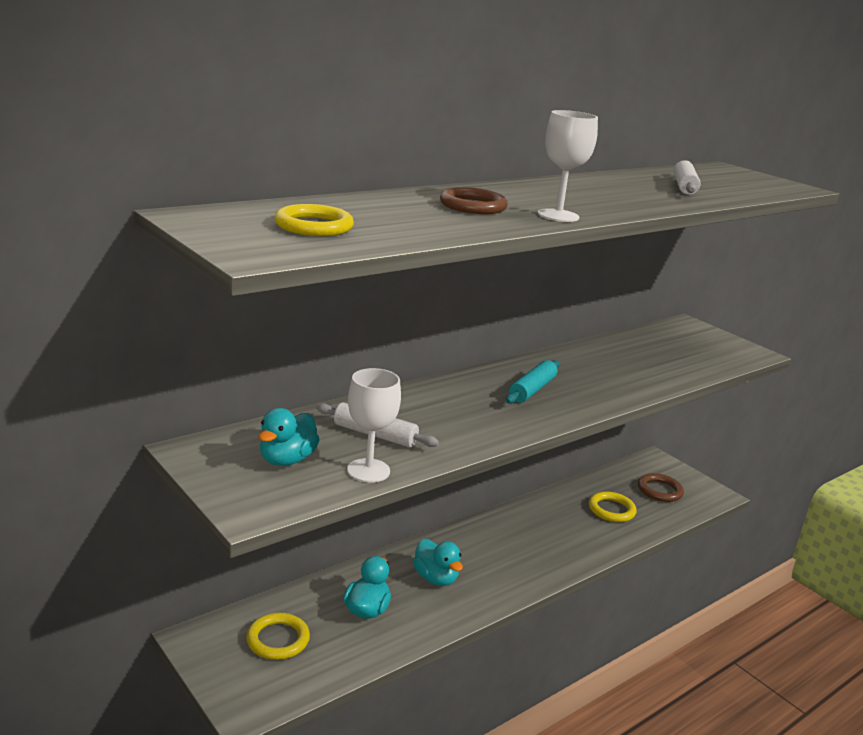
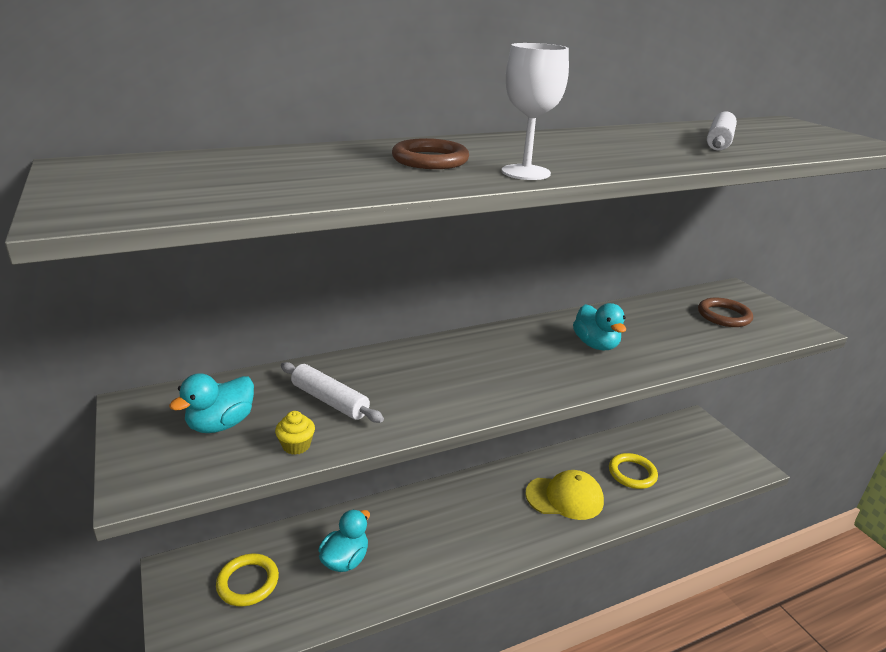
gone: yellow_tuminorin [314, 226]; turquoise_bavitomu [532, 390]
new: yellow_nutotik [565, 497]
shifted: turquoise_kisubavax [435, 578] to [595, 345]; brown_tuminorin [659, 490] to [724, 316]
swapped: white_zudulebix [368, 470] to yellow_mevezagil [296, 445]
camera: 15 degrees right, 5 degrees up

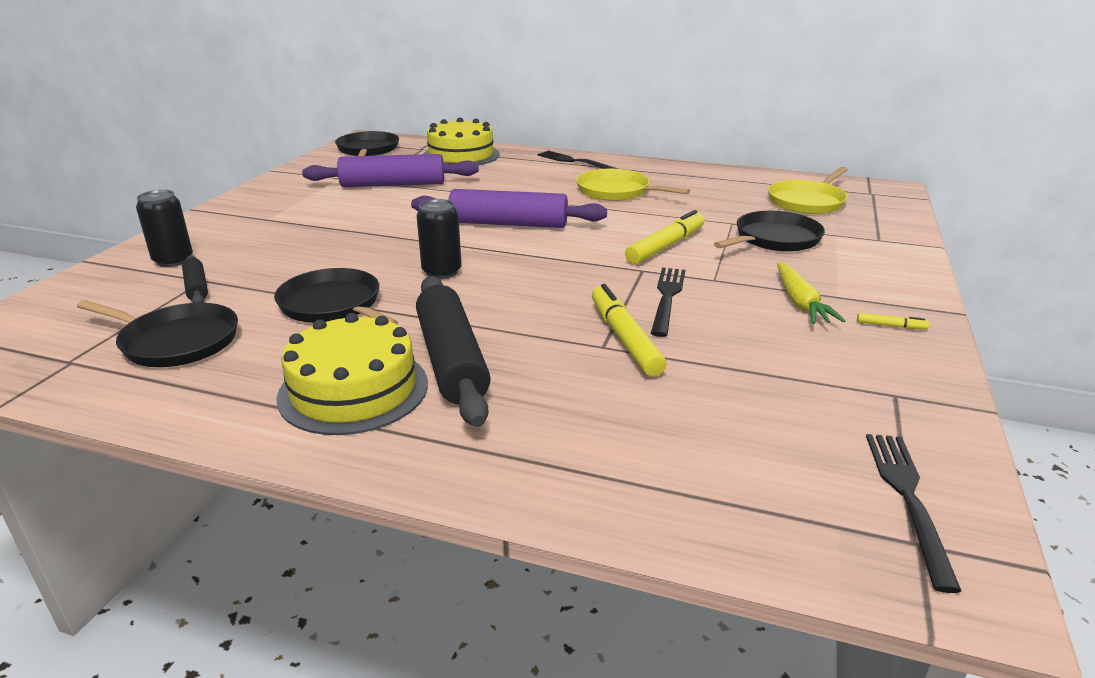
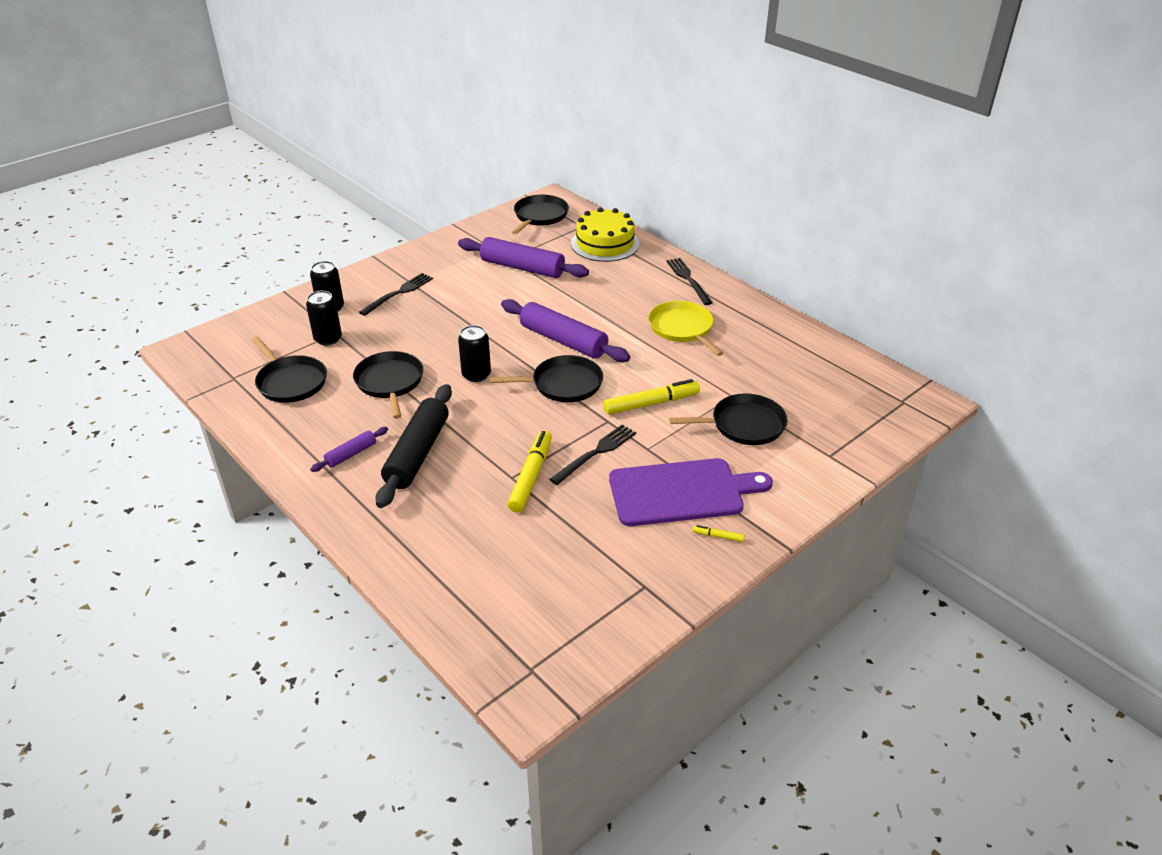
gone: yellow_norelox [807, 201]
new: black_norelox [563, 384]
shifted: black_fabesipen [908, 498] to [399, 293]
swapped: black_bavitomu [197, 287] to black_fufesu [328, 339]; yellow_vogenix [353, 389] to purple_bavitomu [351, 454]; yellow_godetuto [800, 302] to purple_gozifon [682, 492]
rotated: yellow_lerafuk [890, 326] = [718, 536] 150 degrees clockwise
camera: 30 degrees right, 10 degrees up

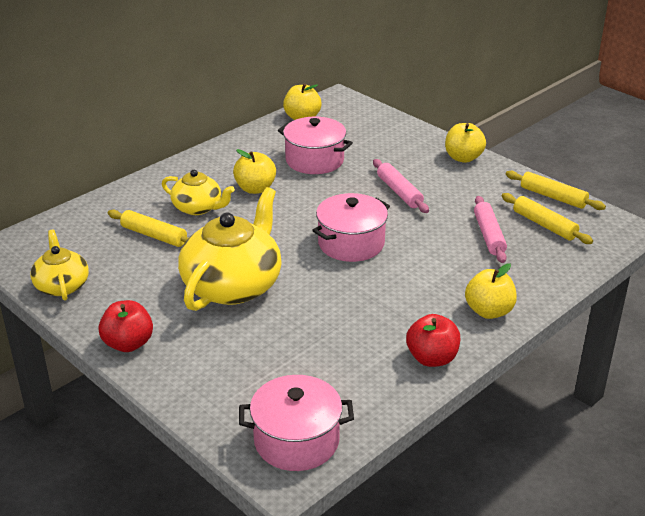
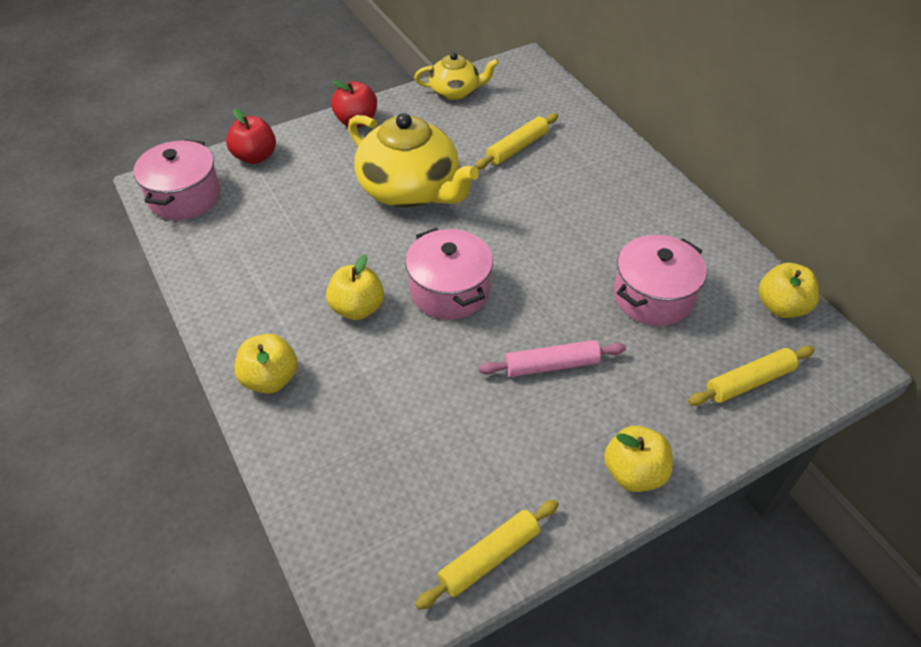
gone: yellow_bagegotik [198, 208]; pink_bavitomu [489, 235]
shifted: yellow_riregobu [255, 189] to [357, 308]; red_riregobu [432, 358] to [255, 156]; yellow_bavitomu [544, 225] to [749, 382]
camera: 105 degrees right, 15 degrees up

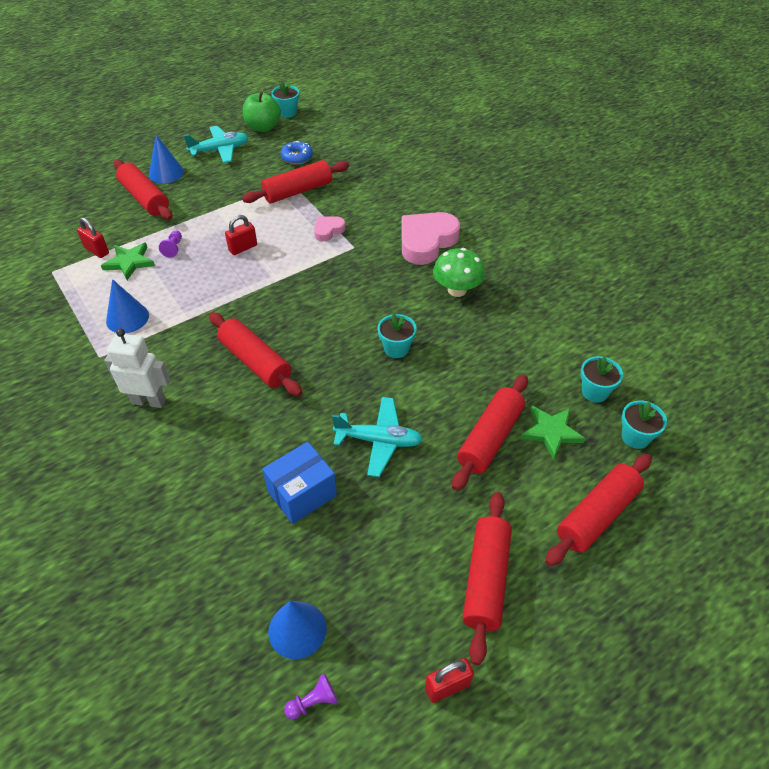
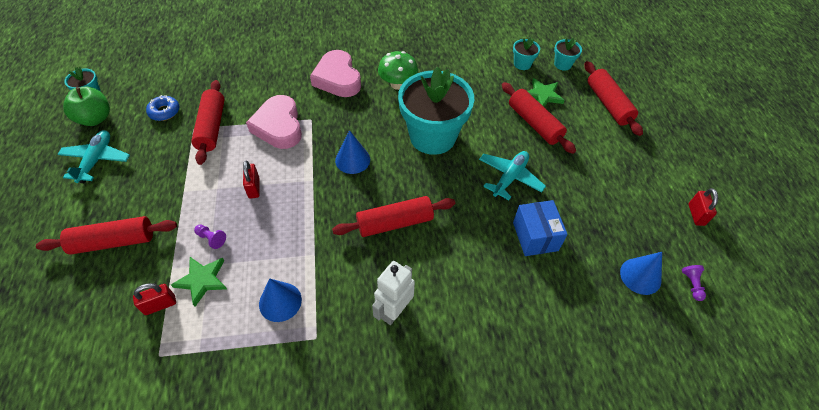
gone: red_bavitomu [486, 580]
shifted: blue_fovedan [166, 173] to [352, 160]
scaled: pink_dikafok [328, 230] = [279, 126] x1.98; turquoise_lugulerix [396, 348] = [432, 136] x2.37
camera: 65 degrees left, 5 degrees up

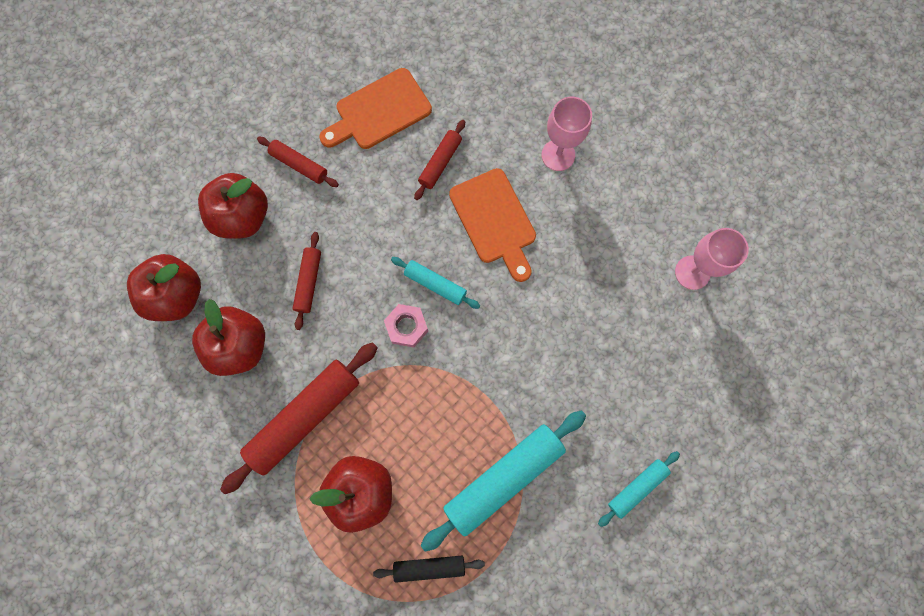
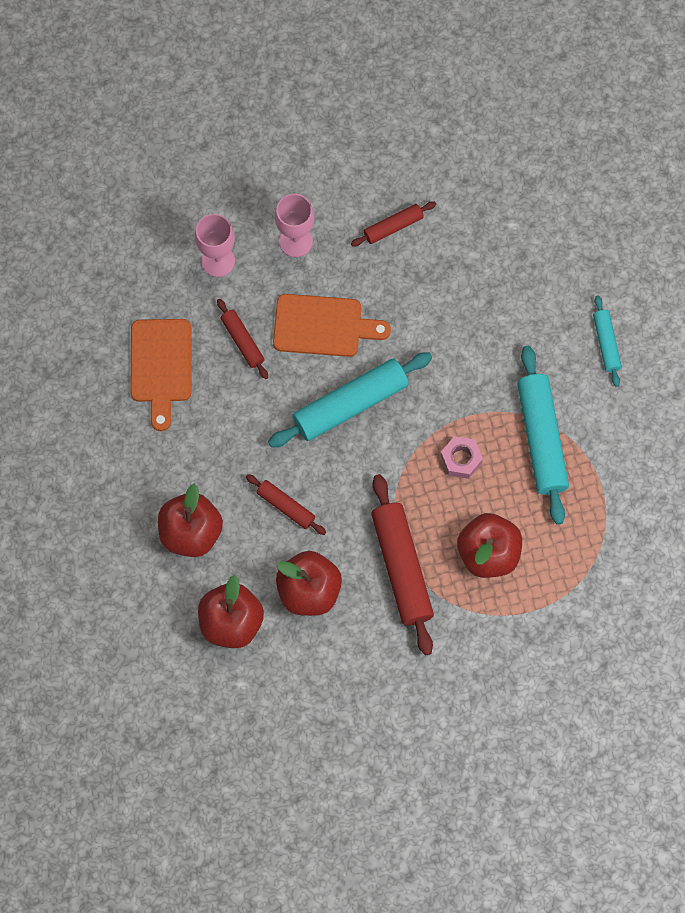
gone: black_bavitomu [429, 566]
shifted: red_bavitomu [299, 165] to [393, 226]; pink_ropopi [407, 327] to [461, 459]; pink_zudulebix [692, 272] to [218, 261]
scaled: turquoise_bavitomu [435, 284] = [350, 405] x1.90
camera: 60 degrees left, 5 degrees down

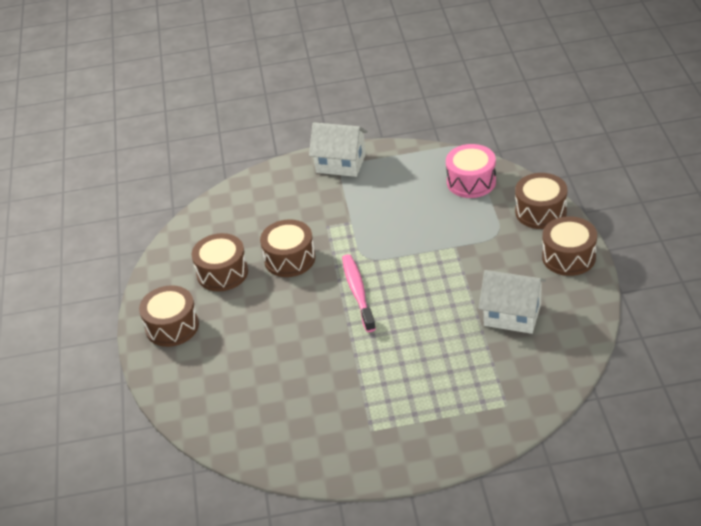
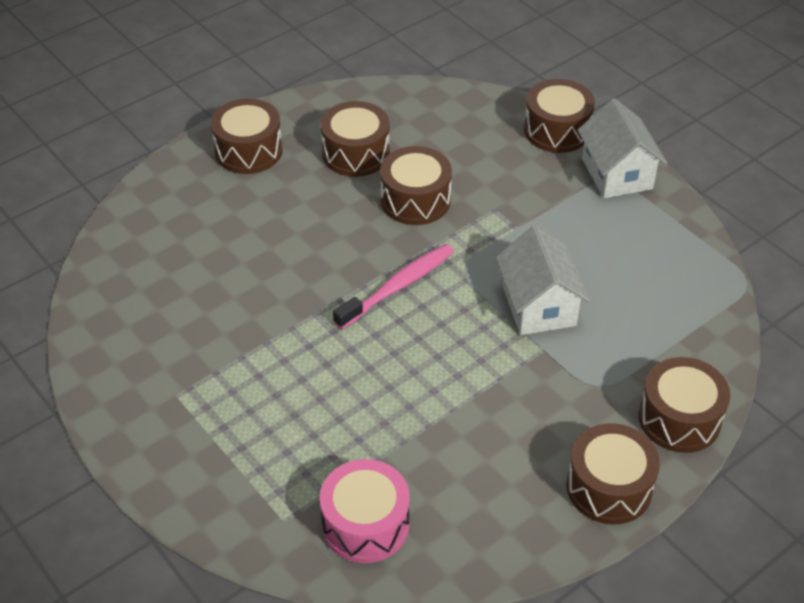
new: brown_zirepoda [557, 130]
shifted: pink_zirepoda [471, 182] to [365, 524]; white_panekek [512, 315] to [539, 306]
camera: 55 degrees right, 5 degrees up

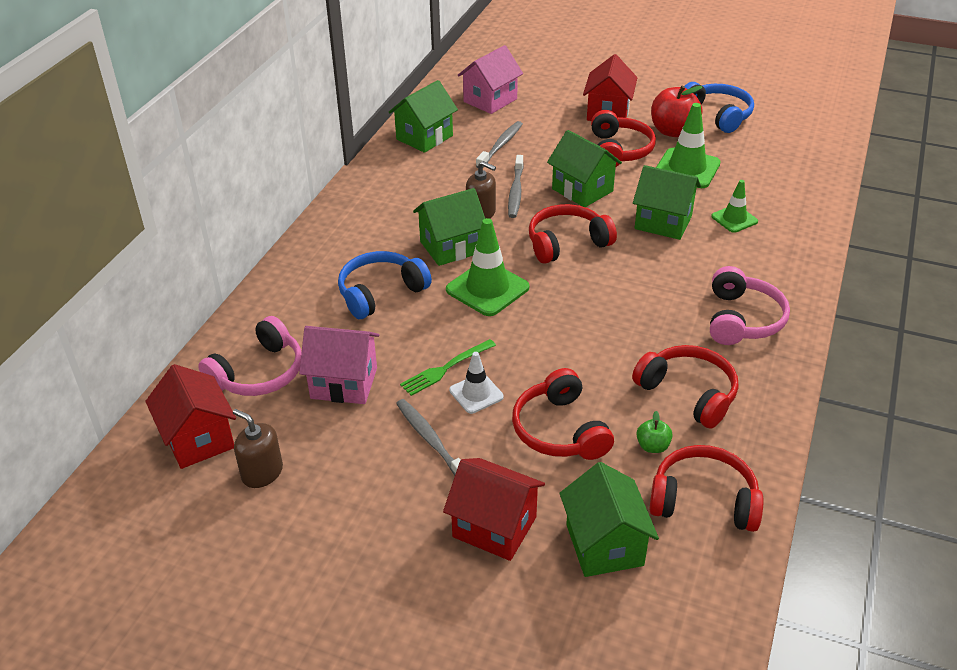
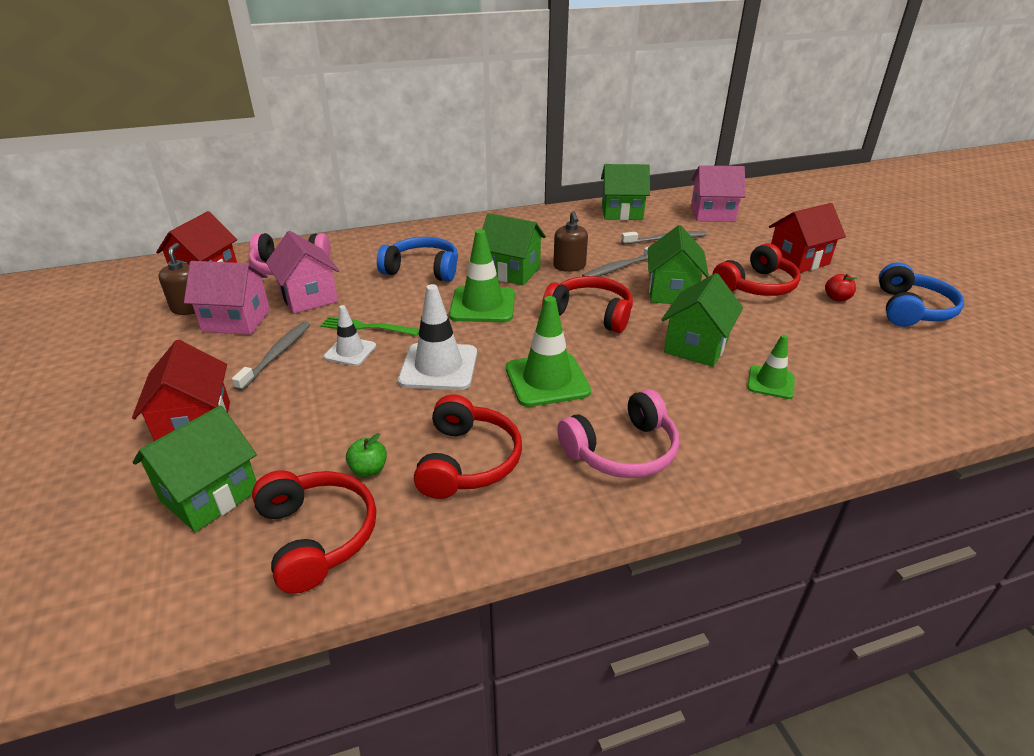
gone: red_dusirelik [559, 430]
new: pink_panekek [236, 321]; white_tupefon [438, 367]
shifted: green_tupefon [687, 169] to [547, 380]
rotated: green_panekek [663, 222] = [696, 346] 45 degrees clockwise
scaled: red_riregobu [673, 131] = [837, 298] x0.49
camera: 50 degrees right, 5 degrees down

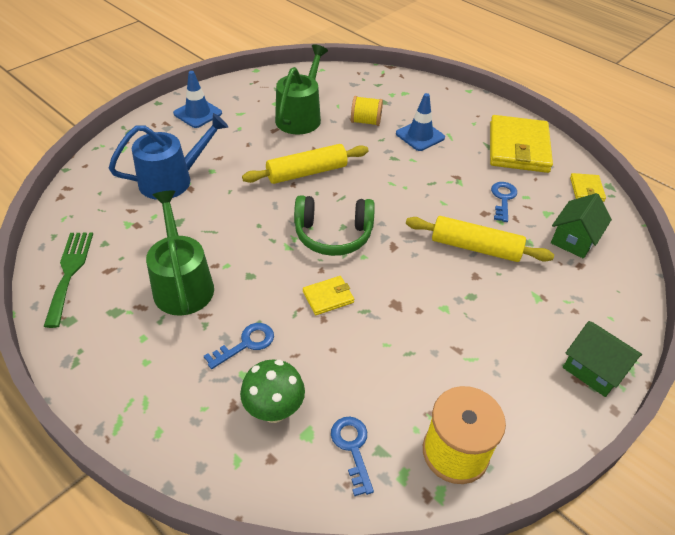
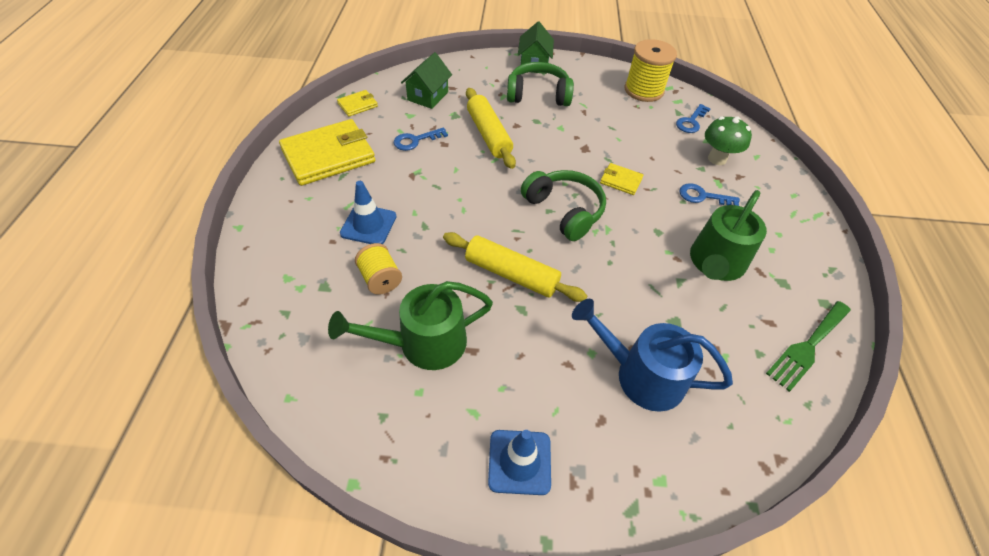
new: green_dusirelik [538, 95]
rotated: green_panekek [574, 239] = [428, 96] 60 degrees counterclockwise
camera: 130 degrees left, 5 degrees up

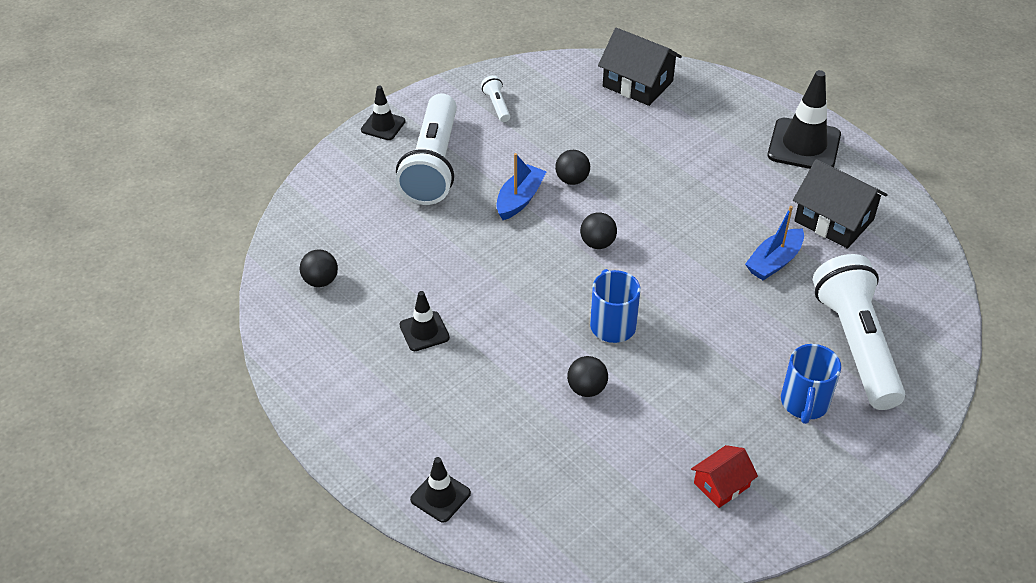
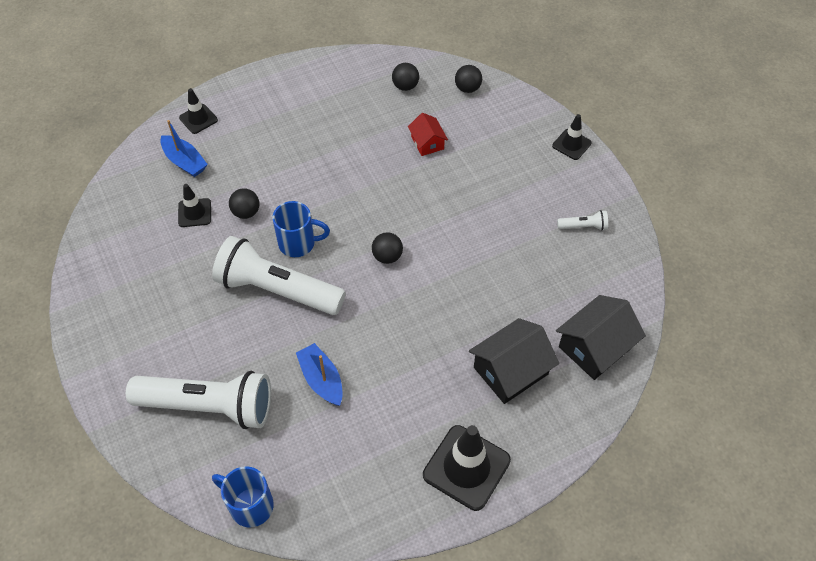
shifted: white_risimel [433, 164] to [277, 290]; black_tupefon [424, 331] to [194, 213]; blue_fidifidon [520, 199] to [185, 162]; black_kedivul [572, 180] to [467, 88]; red_panekek [721, 485] to [427, 143]; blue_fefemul [804, 403] to [250, 505]; black_panekek [834, 220] to [510, 370]
camera: 105 degrees right, 10 degrees up

